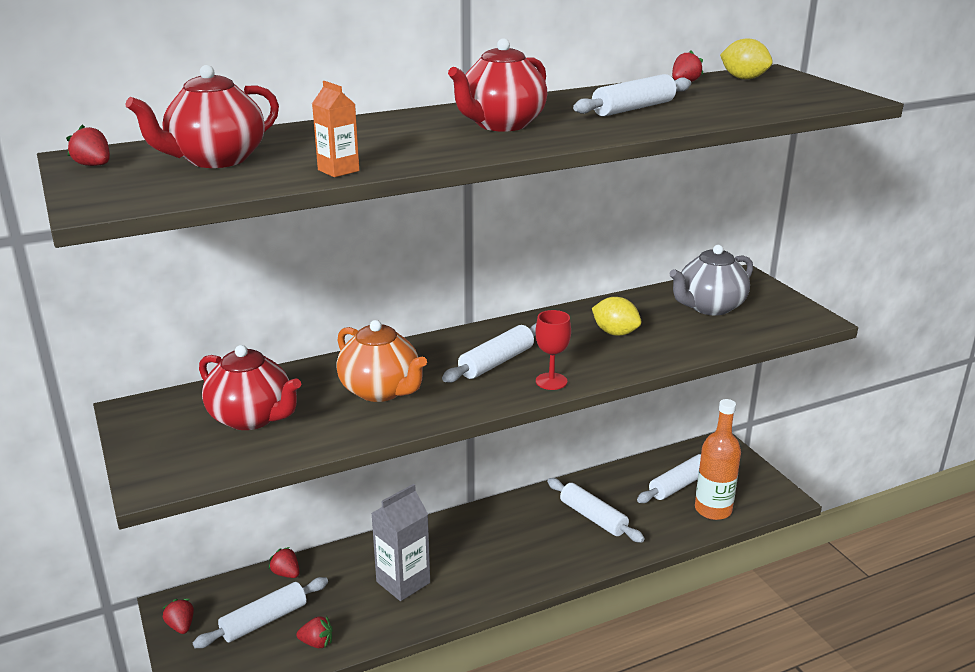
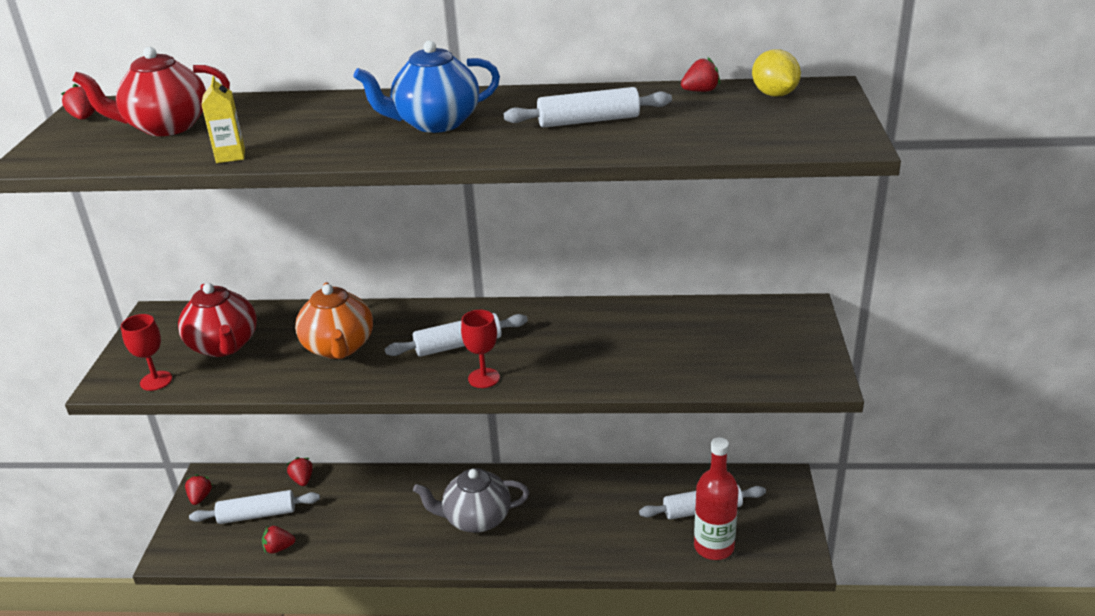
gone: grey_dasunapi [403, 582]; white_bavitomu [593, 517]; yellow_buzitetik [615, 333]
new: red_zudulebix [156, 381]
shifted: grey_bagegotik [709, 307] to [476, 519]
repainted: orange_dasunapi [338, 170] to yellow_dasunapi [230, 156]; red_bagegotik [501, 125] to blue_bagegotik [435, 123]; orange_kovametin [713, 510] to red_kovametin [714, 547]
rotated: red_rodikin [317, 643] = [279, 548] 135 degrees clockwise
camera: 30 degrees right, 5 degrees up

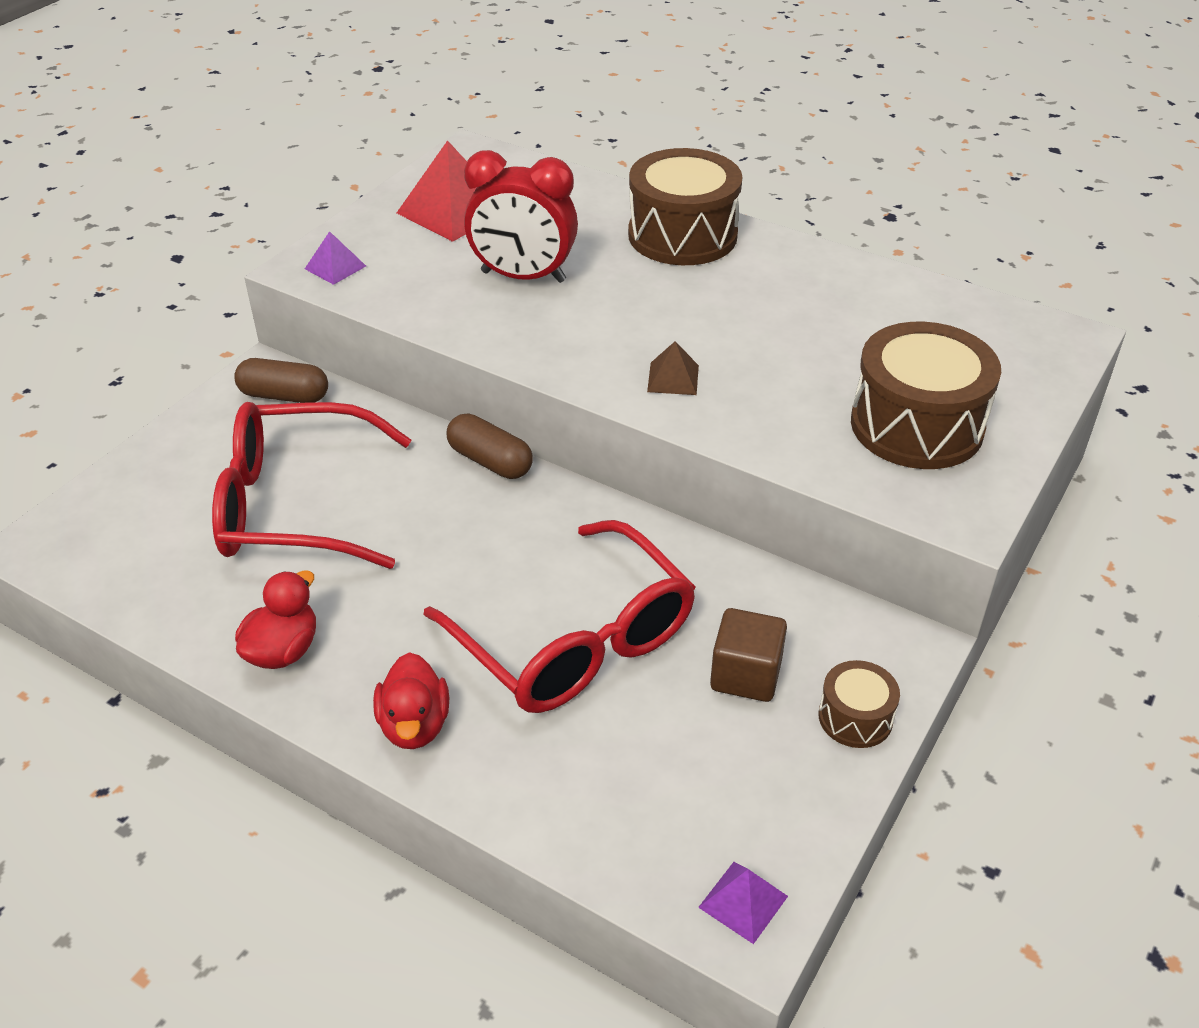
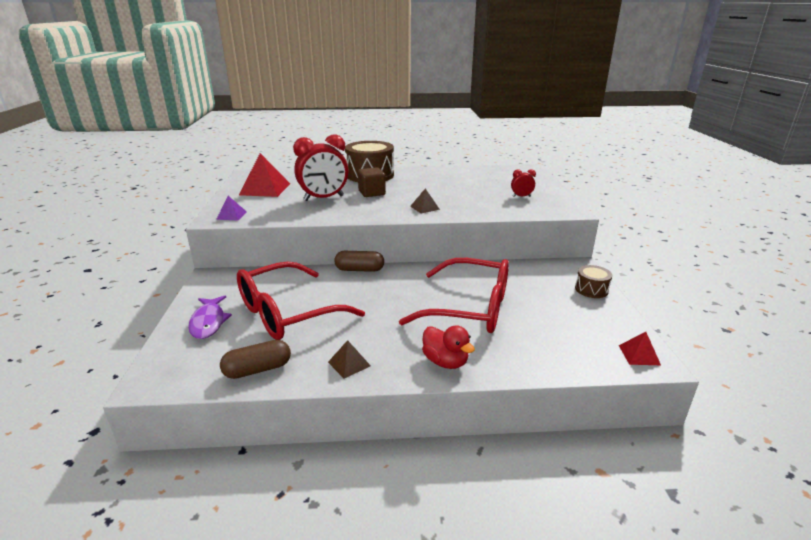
new: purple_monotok [208, 322]
shifted: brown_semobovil [284, 396] to [258, 369]; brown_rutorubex [745, 675] to [372, 193]
swapped: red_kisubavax [283, 650] to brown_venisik [349, 364]; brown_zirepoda [916, 425] to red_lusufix [521, 196]
repainted: purple_venisik [743, 901] to red_venisik [639, 355]
camera: 35 degrees left, 15 degrees down

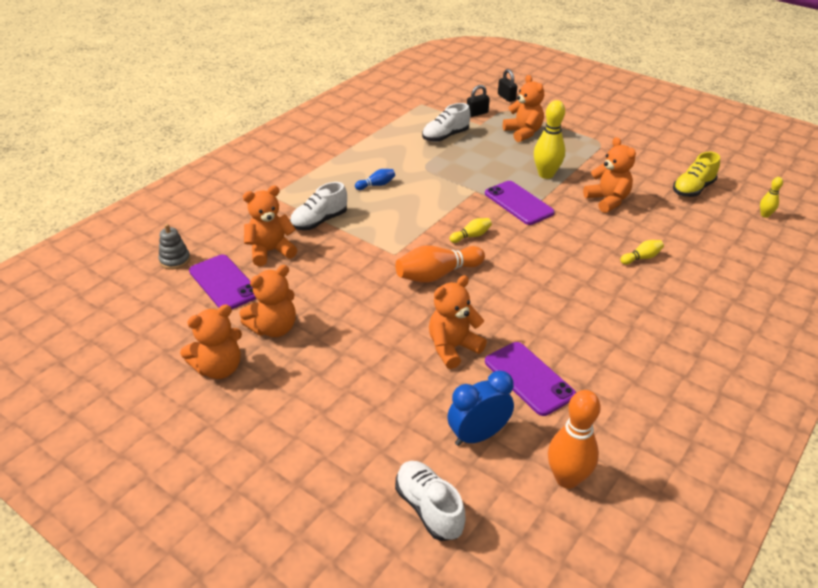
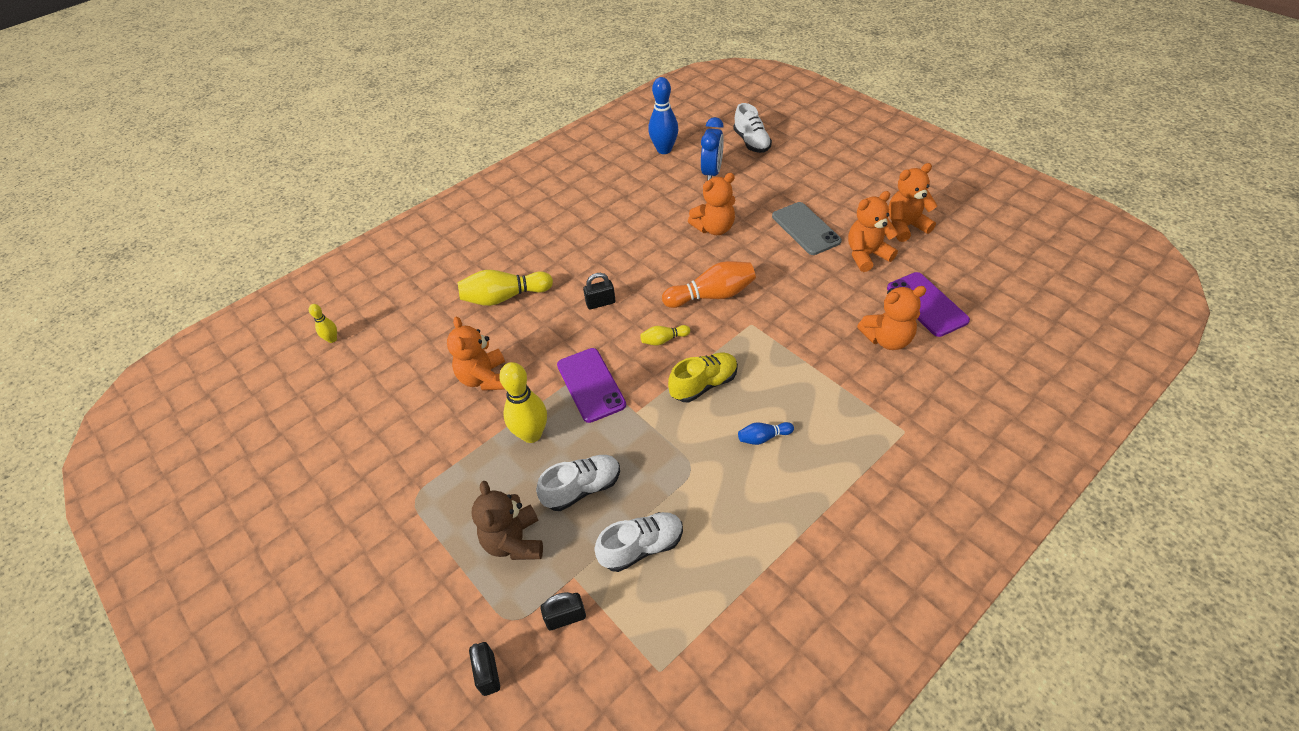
gone: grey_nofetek [175, 260]; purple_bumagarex [529, 378]
new: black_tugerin [600, 303]; grey_bumagarex [805, 229]
shifted: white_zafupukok [319, 221] to [582, 488]; yellow_zafupukok [693, 189] to [703, 384]
repainted: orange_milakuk [523, 133] to brown_milakuk [514, 541]; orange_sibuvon [567, 478] to blue_sibuvon [664, 150]
rotated: blue_lusufix [478, 435] = [712, 173] 60 degrees counterclockwise
scaled: yellow_sibuvon [641, 258] = [504, 297] x1.94
camera: 165 degrees left, 10 degrees up

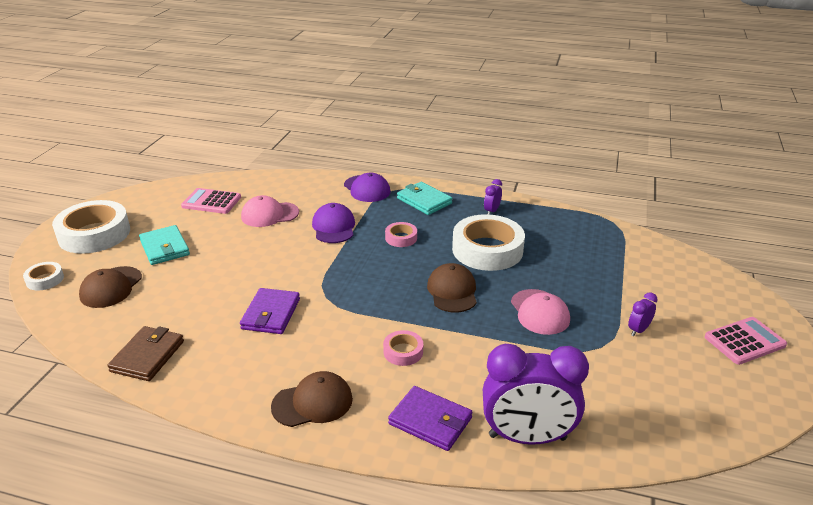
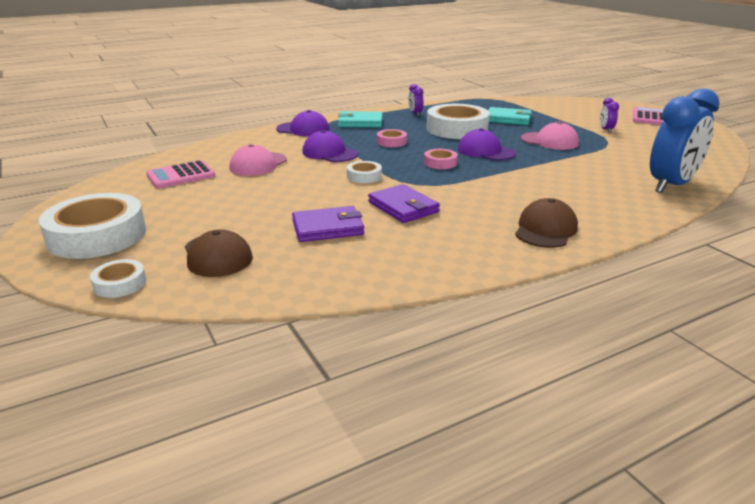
gone: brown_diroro [147, 356]
new: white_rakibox [364, 176]
shifted: turquoise_diroro [165, 248] to [508, 119]; pink_rakibox [403, 352] to [440, 163]; purple_diroro [430, 421] to [327, 228]
repainted: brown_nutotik [452, 291] to purple_nutotik [485, 151]; purple_lusufix [527, 437] to blue_lusufix [671, 185]
camera: 45 degrees left, 5 degrees down

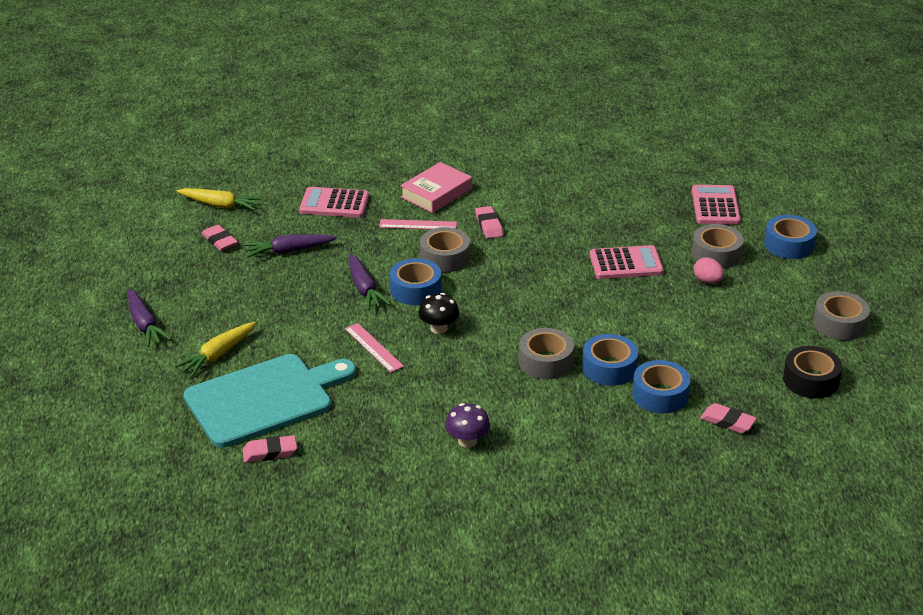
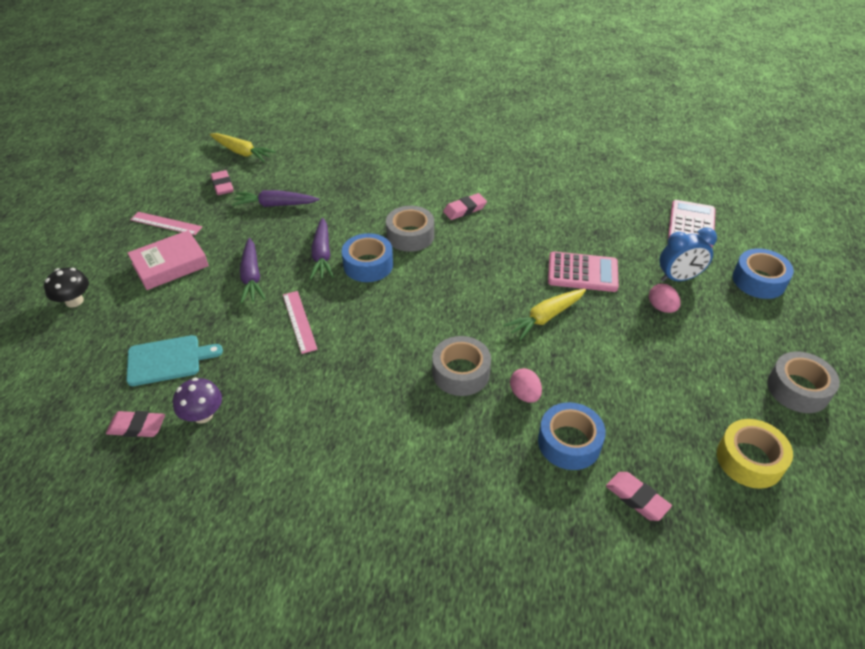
gone: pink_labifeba [334, 203]
shifted: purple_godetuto [145, 325] to [252, 277]; yellow_godetuto [218, 355] to [545, 317]; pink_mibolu [418, 225] to [166, 223]; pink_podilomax [436, 193] to [170, 265]; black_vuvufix [439, 328] to [74, 301]; purple_vuvufix [467, 441] to [203, 415]
swapped: blue_rakibox [609, 368] to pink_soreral [524, 394]; grey_rakibox [716, 254] to blue_lusufix [678, 278]
repainted: black_rakibox [810, 380] to yellow_rakibox [749, 460]
rotated: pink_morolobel [489, 225] = [464, 209] 60 degrees clockwise
scaled: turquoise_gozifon [264, 399] = [167, 360] x0.53
camera: 15 degrees right, 10 degrees up

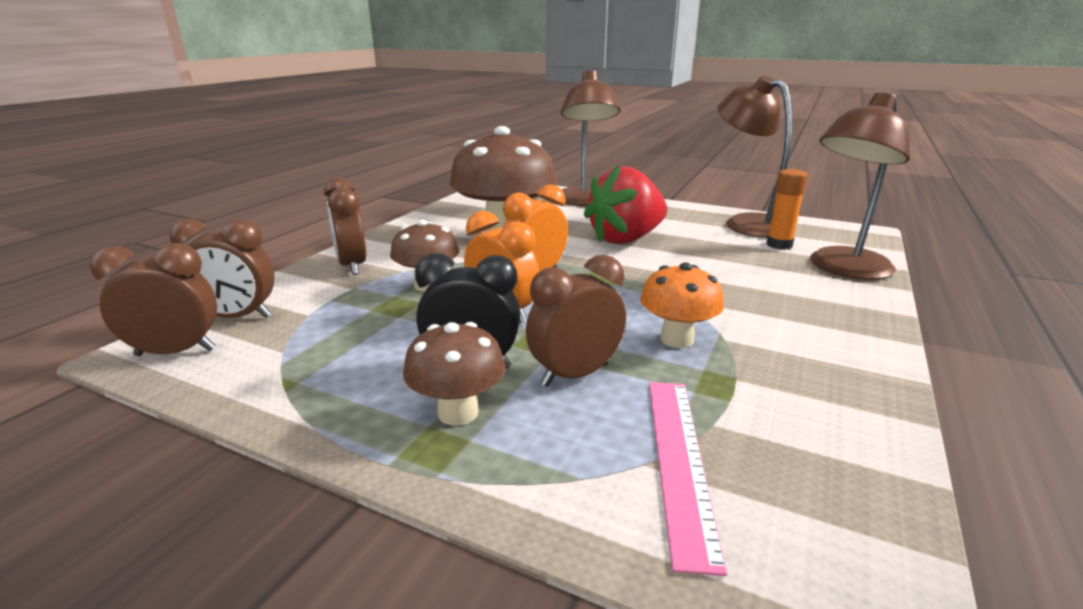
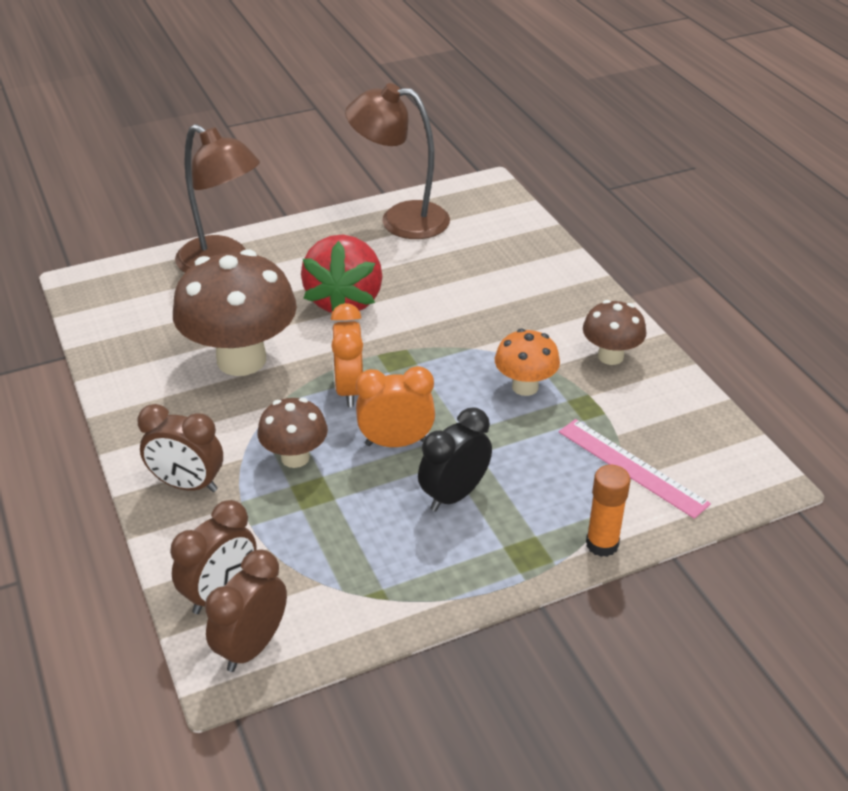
gone: brown_lusufix [575, 374]; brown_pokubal [843, 269]
shifted: brown_vuvufix [458, 412] to [610, 356]; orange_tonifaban [779, 245] to [602, 544]
camera: 50 degrees left, 15 degrees up

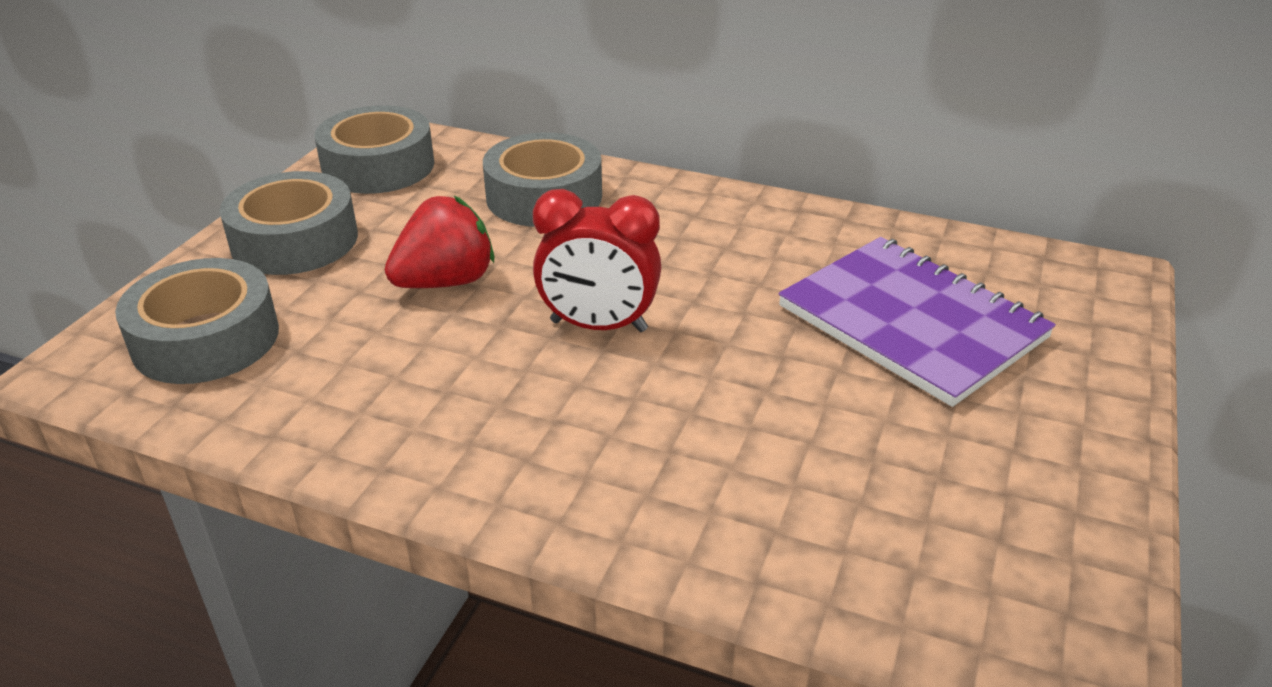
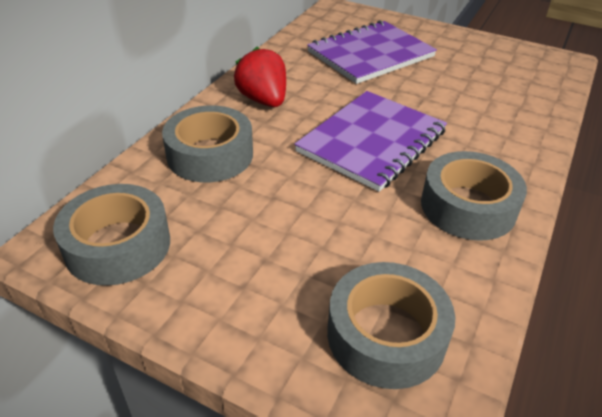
shifted: grey_rakibox [294, 240] to [468, 206]; red_rodikin [446, 282] to [263, 100]
swapped: red_lusufix [598, 326] to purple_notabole [372, 142]
camera: 85 degrees left, 5 degrees up

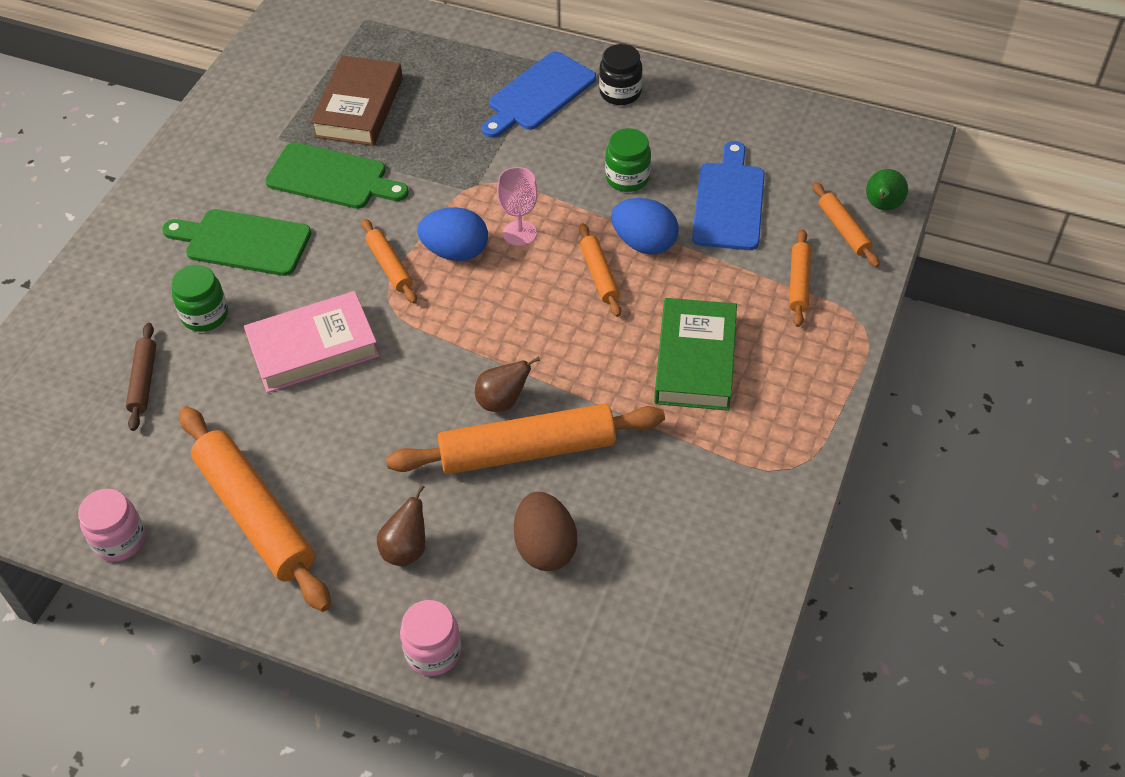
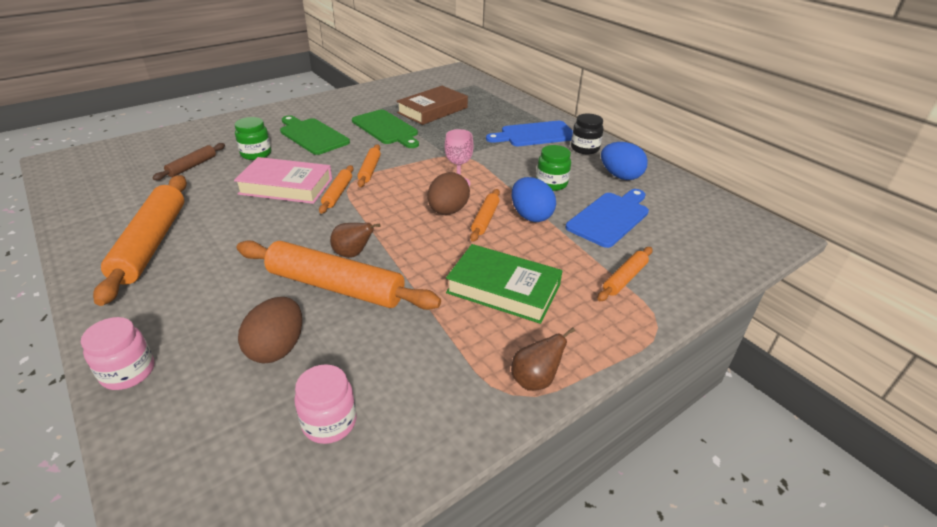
gone: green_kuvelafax [882, 206]
new: brown_soreral [448, 211]
shifted: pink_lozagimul [119, 540] to [329, 422]; brown_kuvelafax [406, 549] to [535, 380]; blue_soreral [455, 252] to [620, 176]; orange_bavitomu [844, 230] to [338, 193]
rotated: green_podilomax [695, 360] = [503, 289] 75 degrees clockwise
camera: 30 degrees right, 15 degrees down

